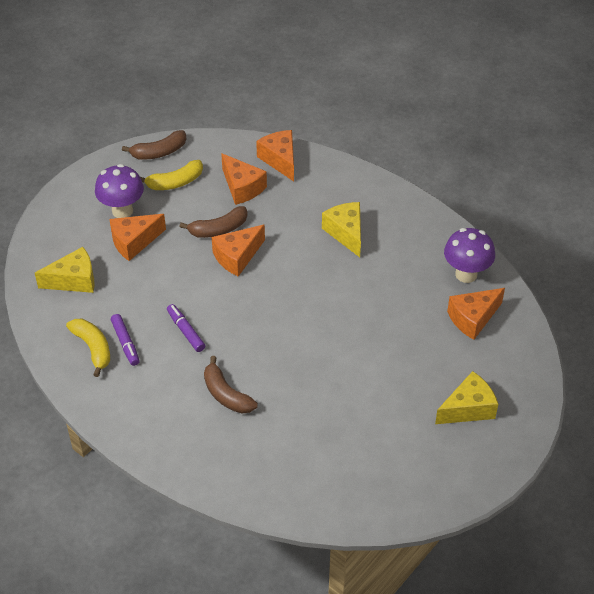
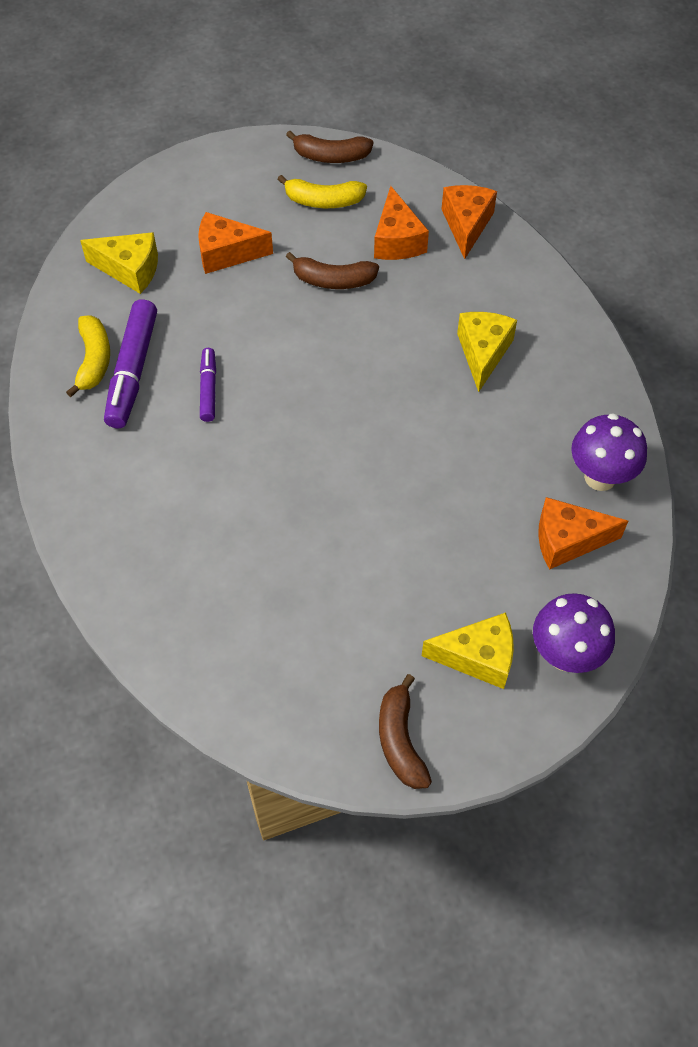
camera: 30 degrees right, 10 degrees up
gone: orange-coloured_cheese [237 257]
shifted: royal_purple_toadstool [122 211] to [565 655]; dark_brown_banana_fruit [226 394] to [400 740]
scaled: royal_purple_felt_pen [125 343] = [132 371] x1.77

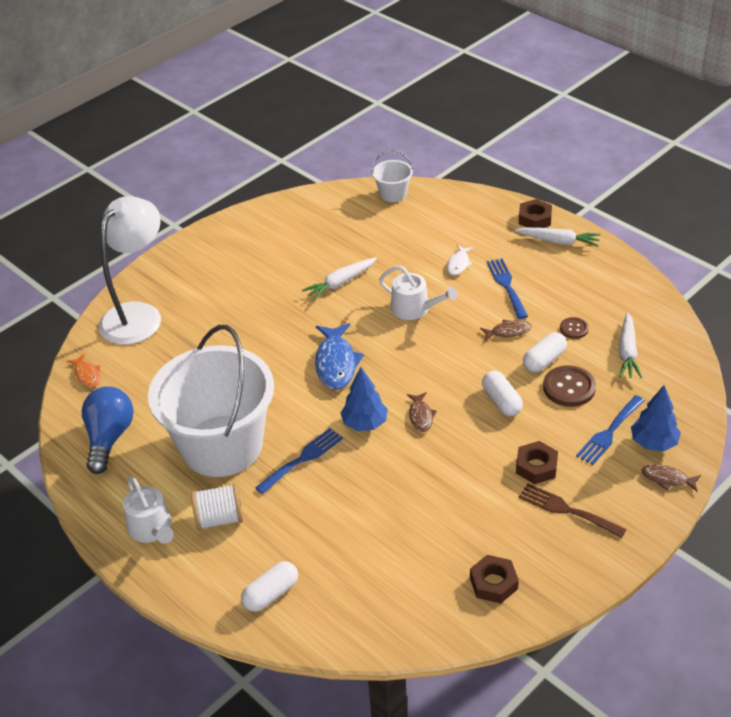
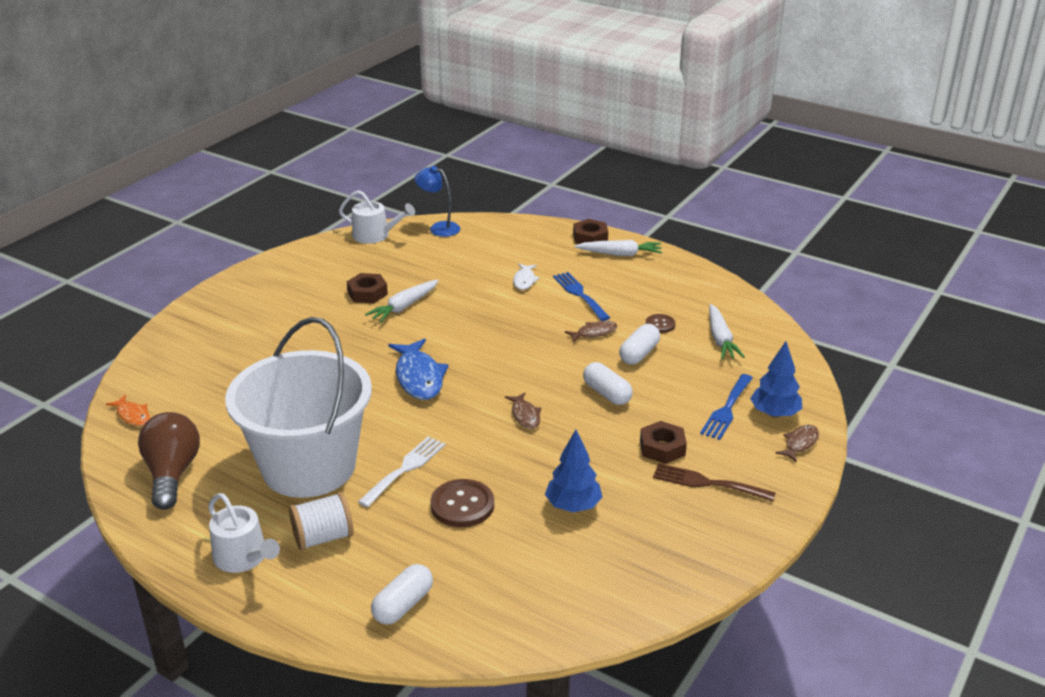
camera: 15 degrees left, 10 degrees down
gone: snow-white_lamp [138 315]
shifted: snow-white_watering_pot [414 309] to [375 235]; dark_brown_sewing_button [569 387] to [462 505]; cobalt_toy_tree [365 424] to [573 506]; dark_brown_hexagon_nut [493 583] to [367 293]
swapped: snow-white_sand_bucket [393 194] to cobalt_lamp [439 228]
repainted: cobalt_light_bulb [109 438] to dark_brown_light_bulb [172 473]; cobalt_dinner_fork [302 459] to snow-white_dinner_fork [405 469]
rotated: dark_brown_fish_figure [667 479] = [800 443] 120 degrees clockwise

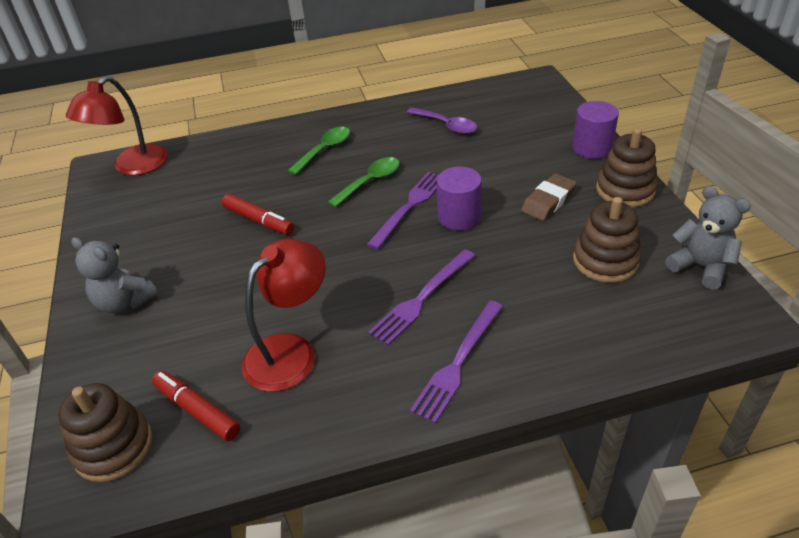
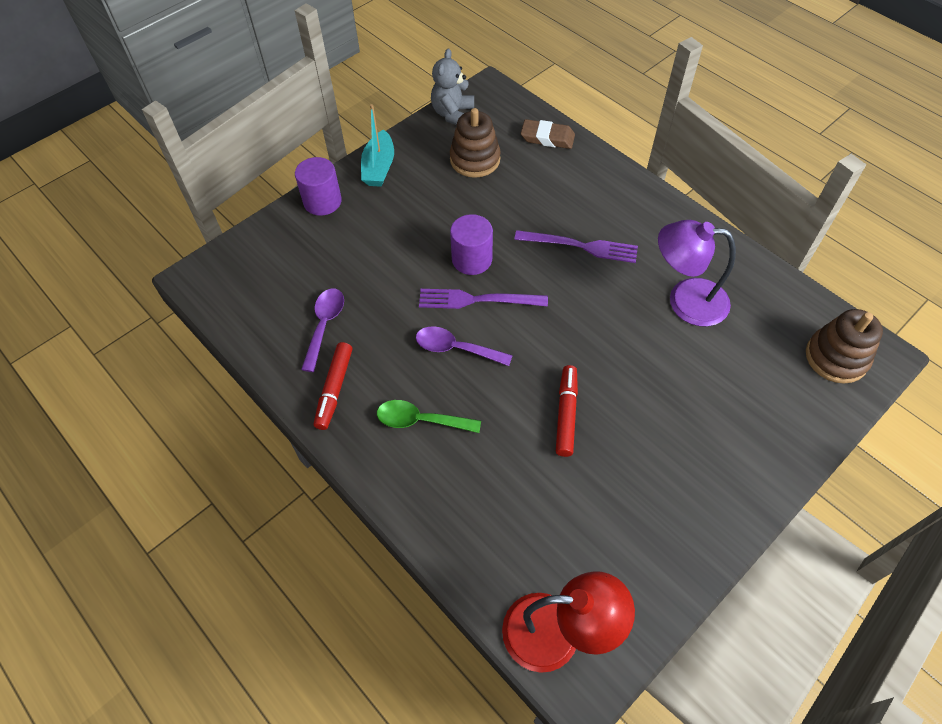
camera: 120 degrees left, 15 degrees up
gone: gray_teddy_bear [125 302]; royal_purple_dinner_fork [458 362]
shifted: dark_brown_eraser [548 201] to [547 138]; crimson_felt_pen [197 411] to [334 389]
swapped: dark_brown_ring_stacker [625 190] to aqua_boat [379 167]
repainted: leaf-green_tablespoon [370 182] to royal_purple_tablespoon [456 348]; crimson_lamp [290 351] to royal_purple_lamp [685 300]

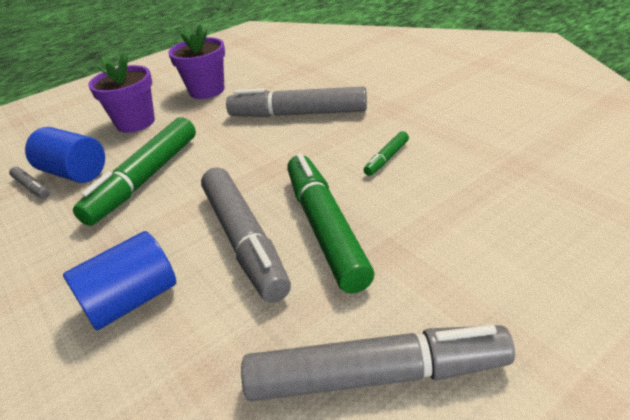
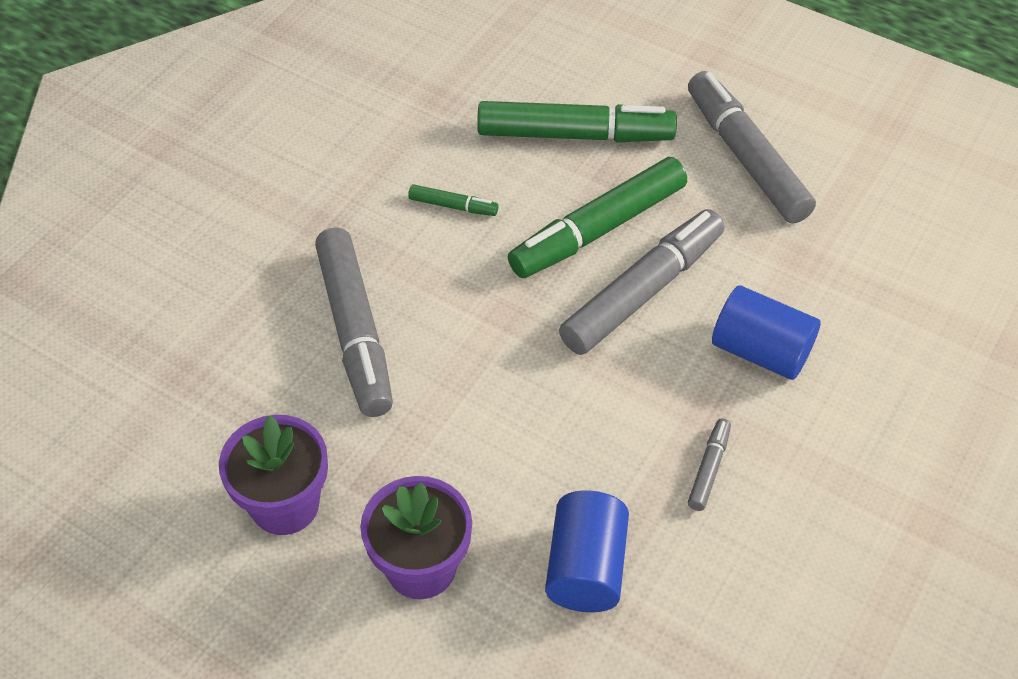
camera: 115 degrees left, 15 degrees up
shifted: leaf-green_felt_pen [145 179] to [575 135]; gray_felt_pen [32 187] to [709 469]

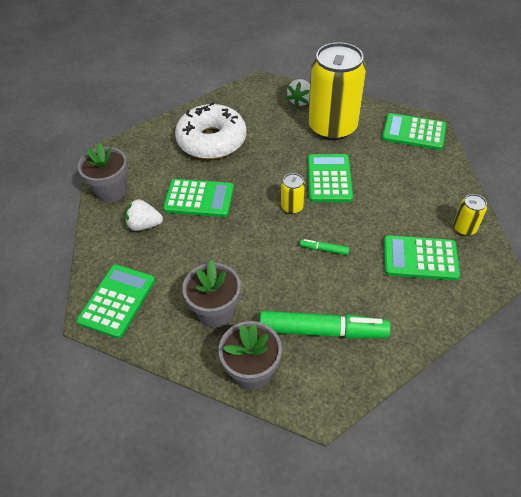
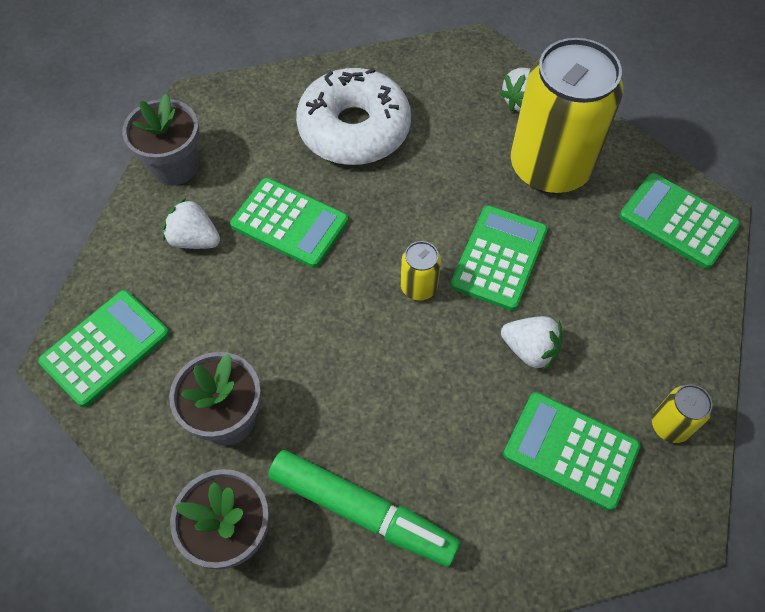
camera: 20 degrees right, 10 degrees up
gone: leaf-green_felt_pen [324 249]
new: snow-white_toy_strawberry [530 350]

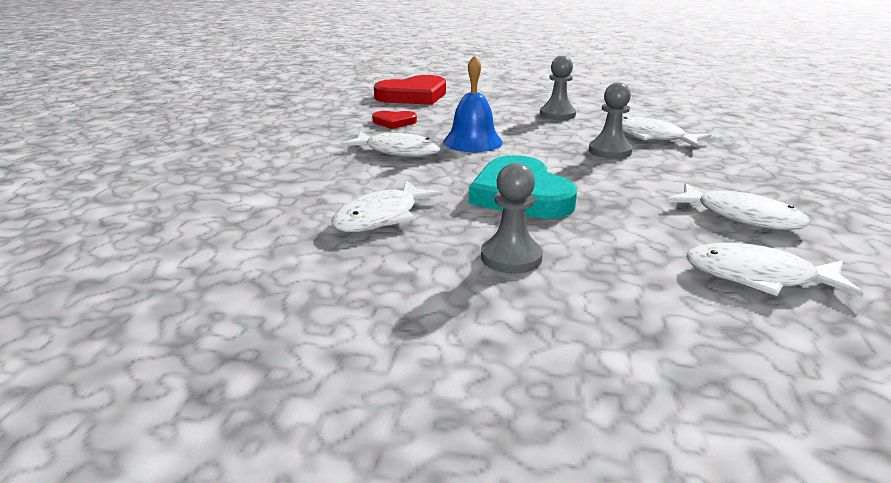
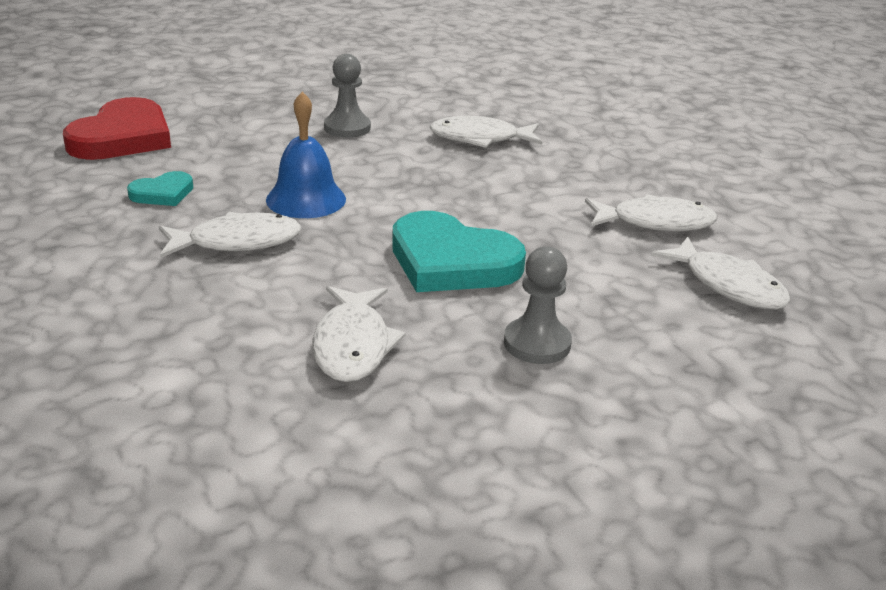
camera: 40 degrees left, 5 degrees up
gone: gray_game_pawn [610 151]
repainted: crimson_heart [394 122] to aqua_heart [163 193]
rotated: snow-white_fish_figure [758 277] = [728 285] 105 degrees counterclockwise

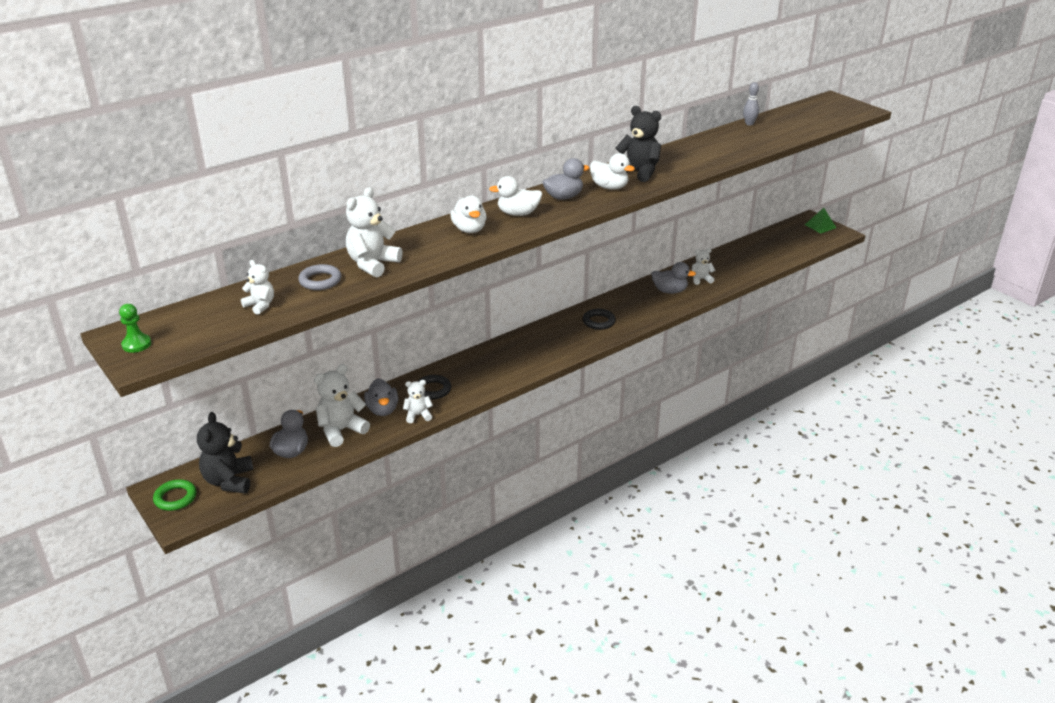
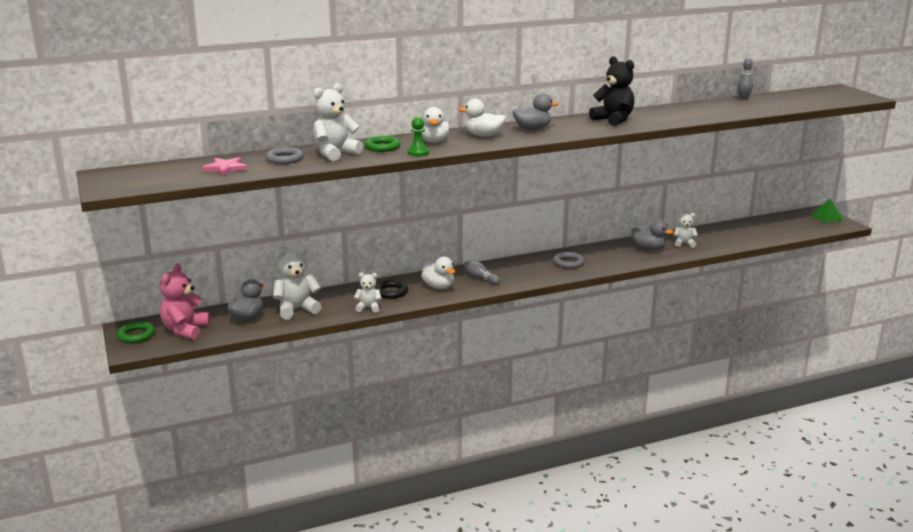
camera: 15 degrees right, 10 degrees down
gone: gray_rubber_duck [382 410]
new: leaf-green_torus [382 147]; gray_tenpin [480 278]
shifted: snow-white_rubber_duck [609 187] to [438 286]; leaf-green_game_pawn [136 344] to [418 153]
swapped: snow-white_teddy_bear [260 305] to rose-pink_star [225 168]
repainted: jet-black_torus [599 322] to gray_torus [568 263]; jet-black_teddy_bear [229 481] to rose-pink_teddy_bear [185 330]

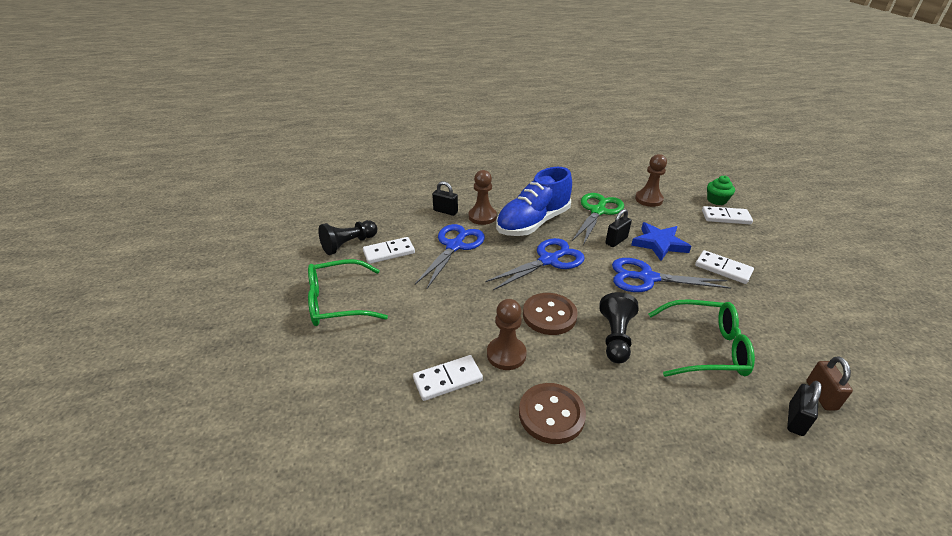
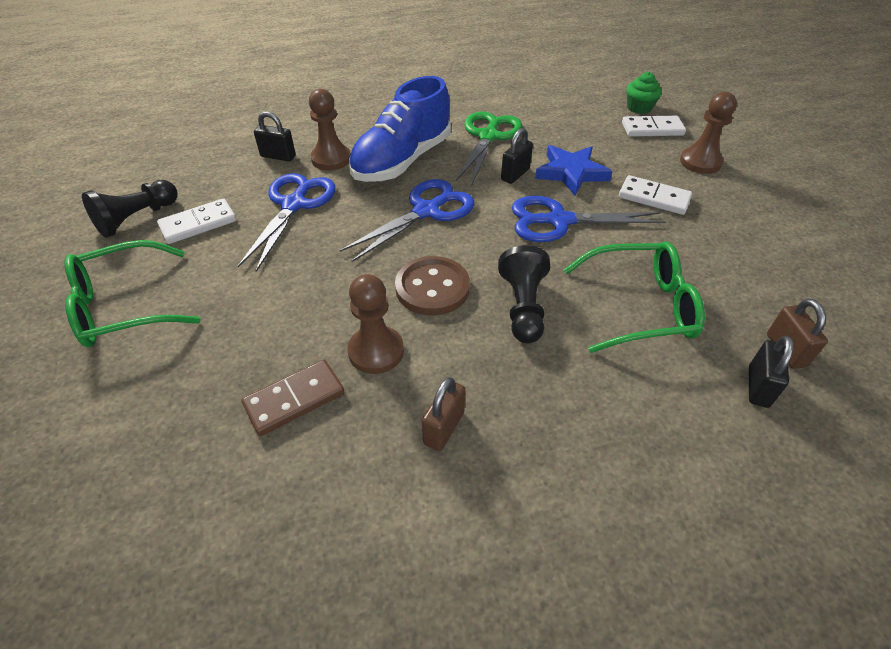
camera: 10 degrees left, 10 degrees up
shifted: dark_brown_game_pawn [648 199] to [700 162]
swapped: dark_brown_sewing_button [551 414] to dark_brown_padlock [444 428]
repainted: snow-white_domino_tile [447 379] to dark_brown_domino_tile [294 399]

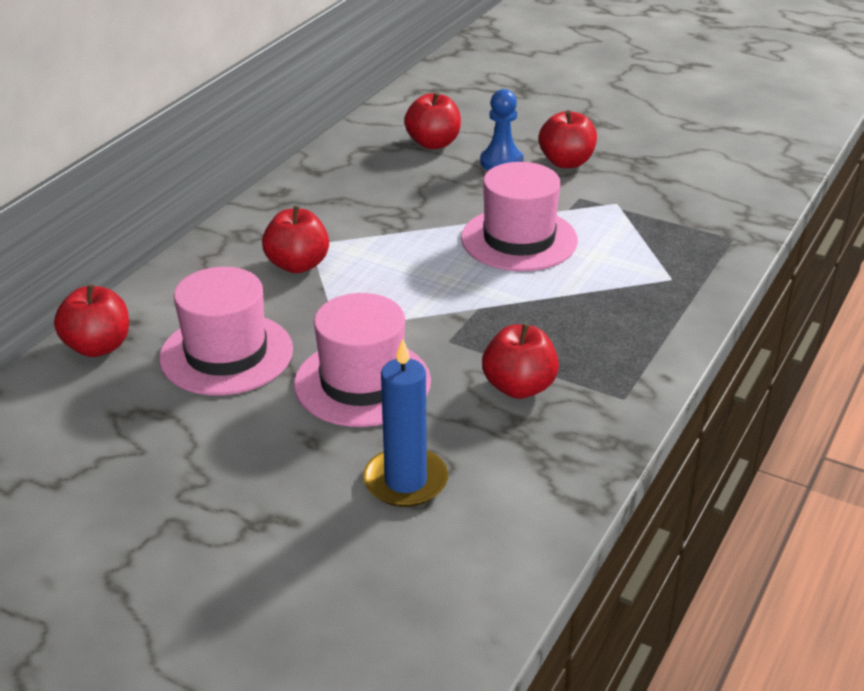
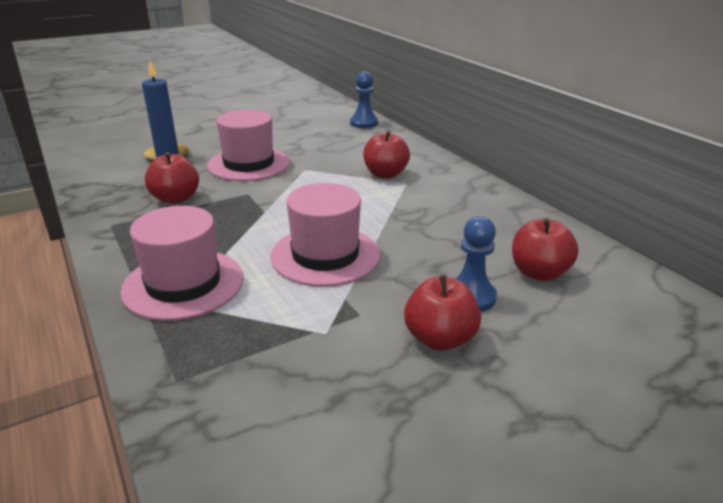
camera: 120 degrees right, 5 degrees down
shifted: rose-pink_hat [226 354] to [183 284]
swapped: crimson_apple_fruit [98 347] to cobalt_game_pawn [364 123]

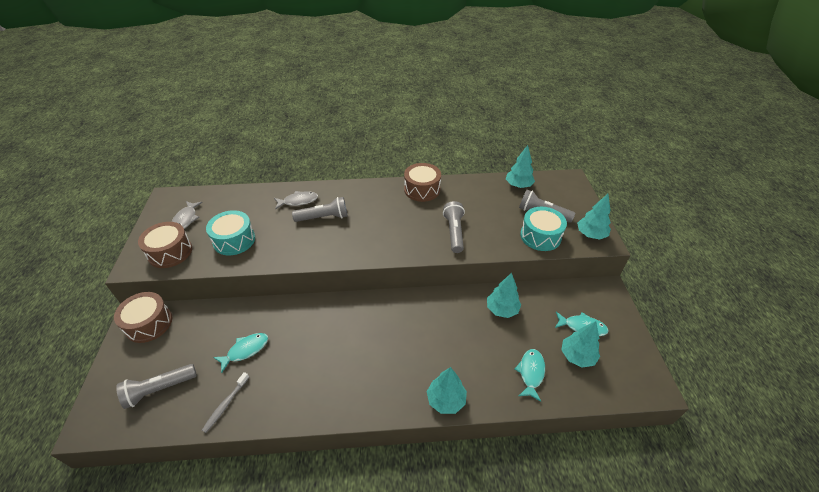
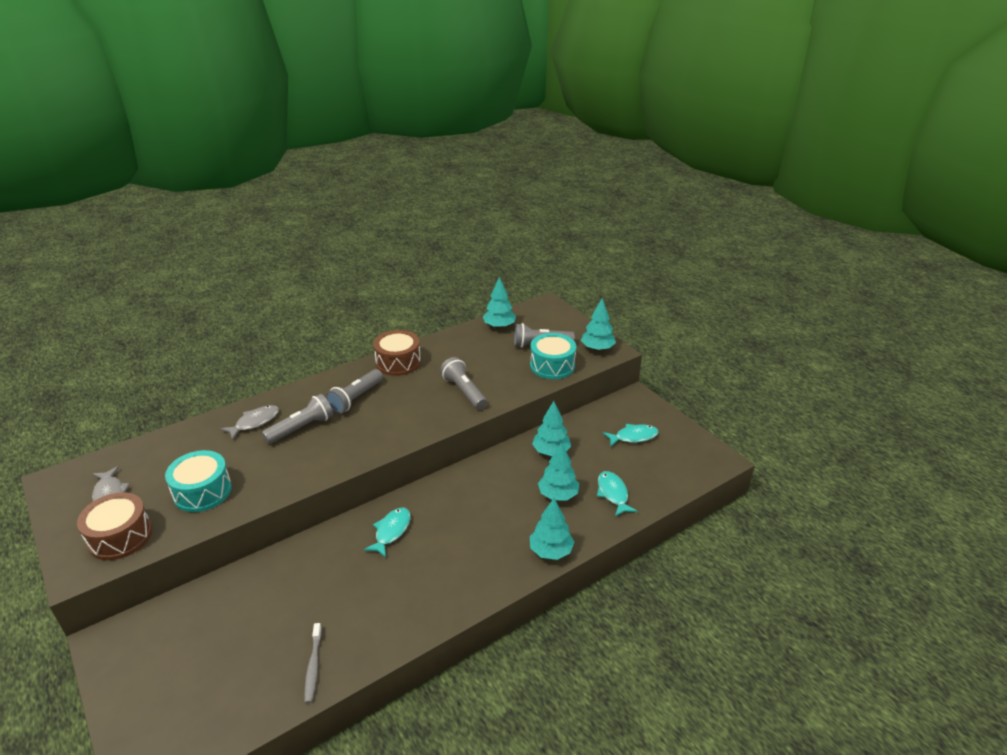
camera: 30 degrees left, 10 degrees down
gone: dark_brown_snare_drum [149 323]
shifted: aqua_toy_tree [577 356] to [558 495]; aqua_fish_figure [245 350] to [391 531]; gray_torch [159 389] to [355 398]

